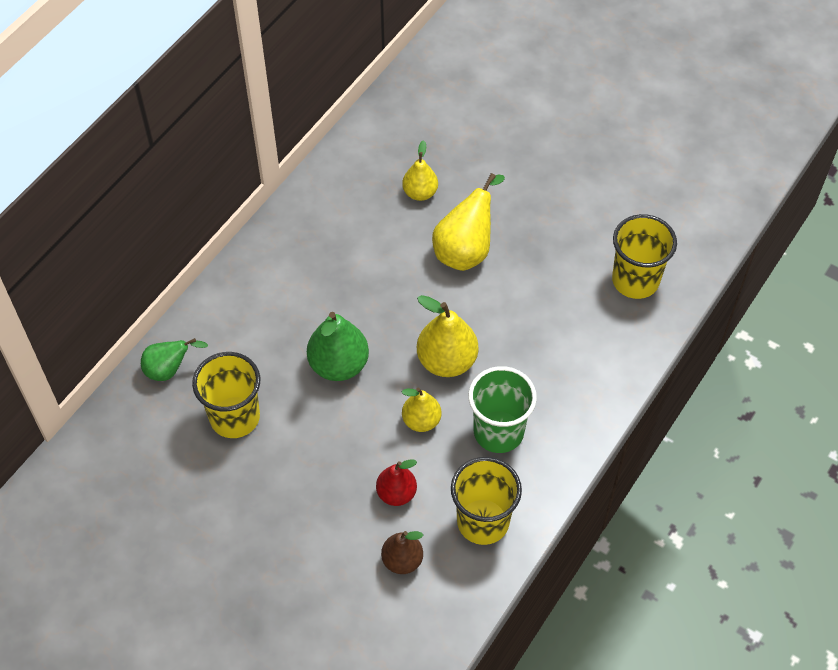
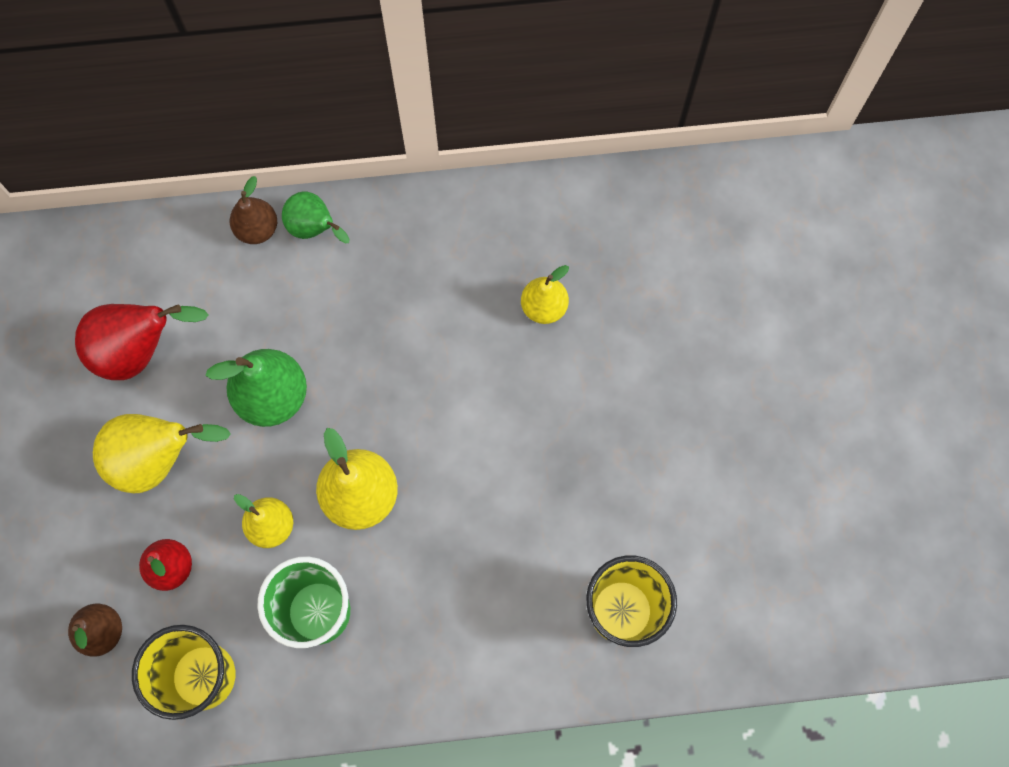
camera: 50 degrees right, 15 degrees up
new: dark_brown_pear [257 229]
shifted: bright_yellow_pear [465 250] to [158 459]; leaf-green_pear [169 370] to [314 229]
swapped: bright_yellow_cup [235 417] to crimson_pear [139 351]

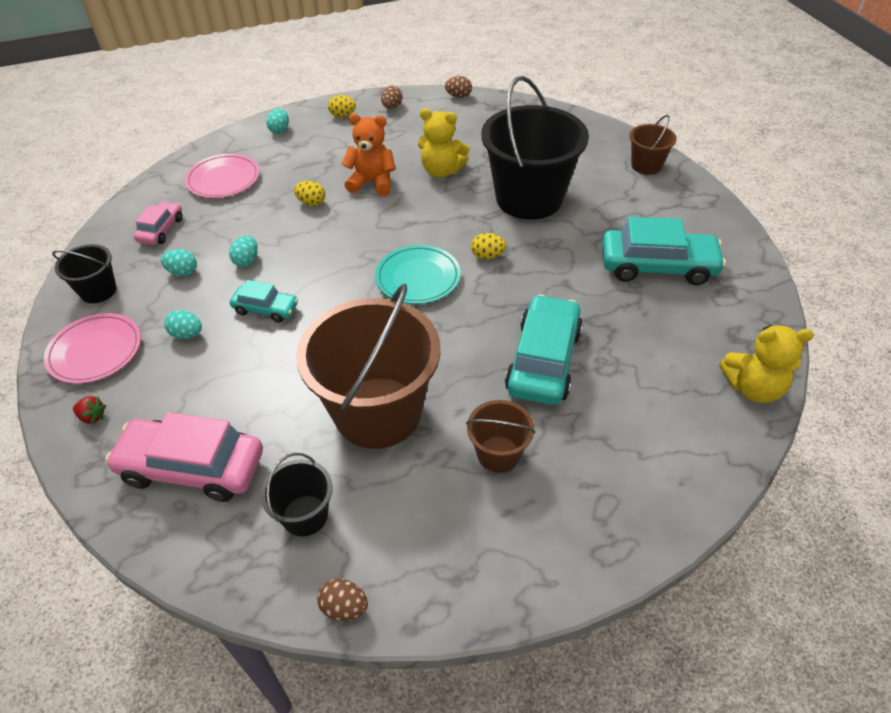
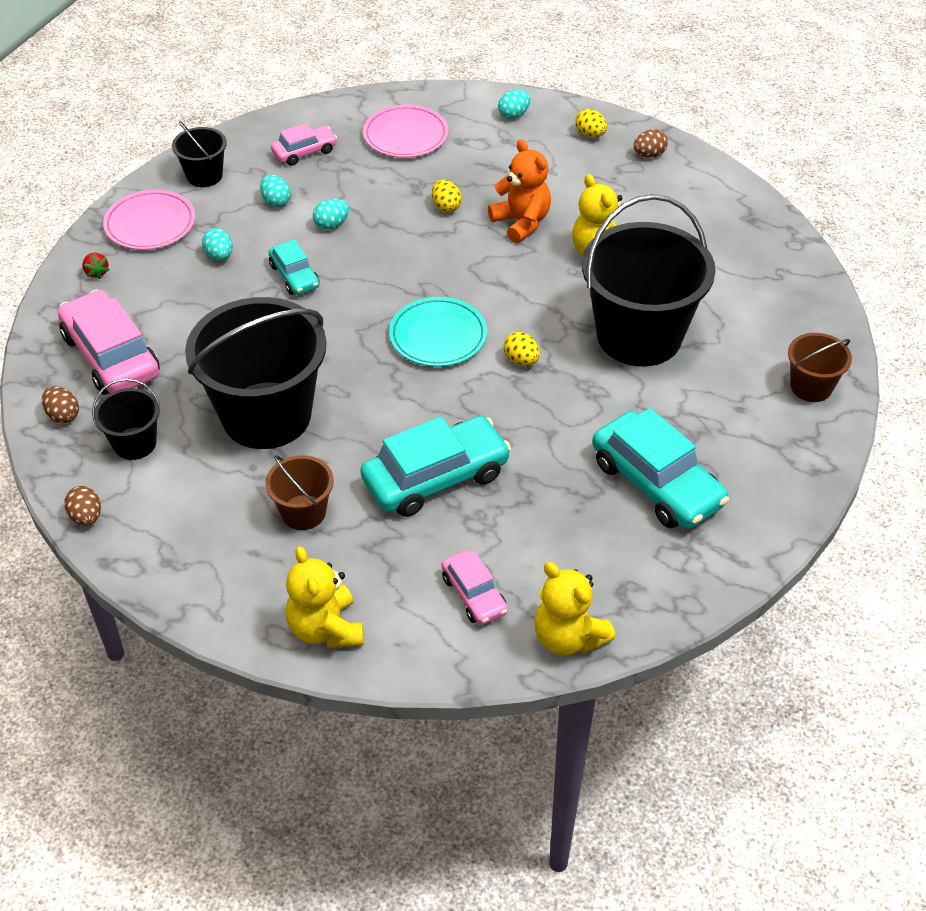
camera: 45 degrees right, 0 degrees up
new: bright_yellow_teddy_bear [325 629]; rose-pink_automobile [474 594]
shifted: dark_brown_egg_shape [458 96] to [63 415]
repainted: dark_brown_sand_bucket [378 412] to jet-black_sand_bucket [266 415]

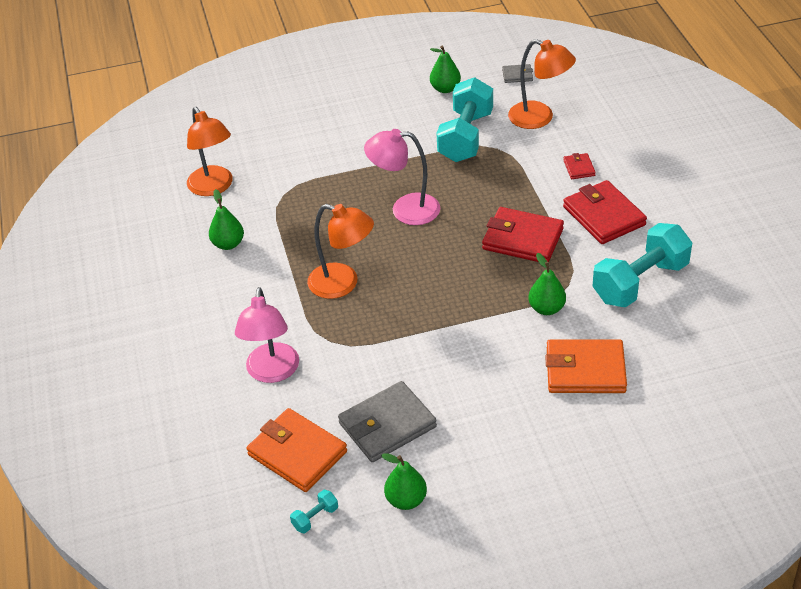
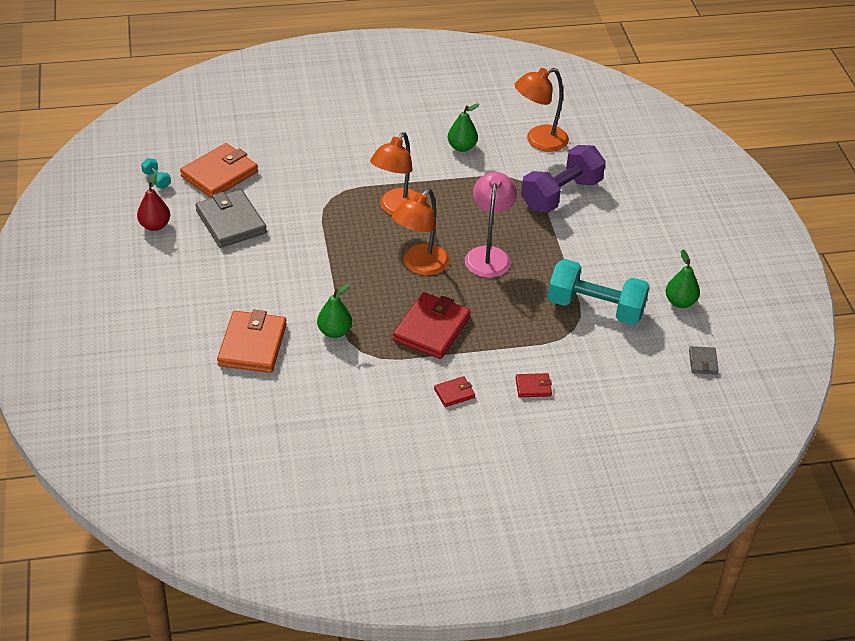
camera: 90 degrees right, 0 degrees up
gone: aqua_hand_weight [640 282]; rose-pink_lamp [272 372]
new: royal_purple_hand_weight [561 194]
shifted: orange-coloured_lamp [539 118] to [420 266]
repainted: leaf-green_pear [406 500] to crimson_pear [155 225]
scaled: crimson_billfold [604 216] = [454 393] x0.48

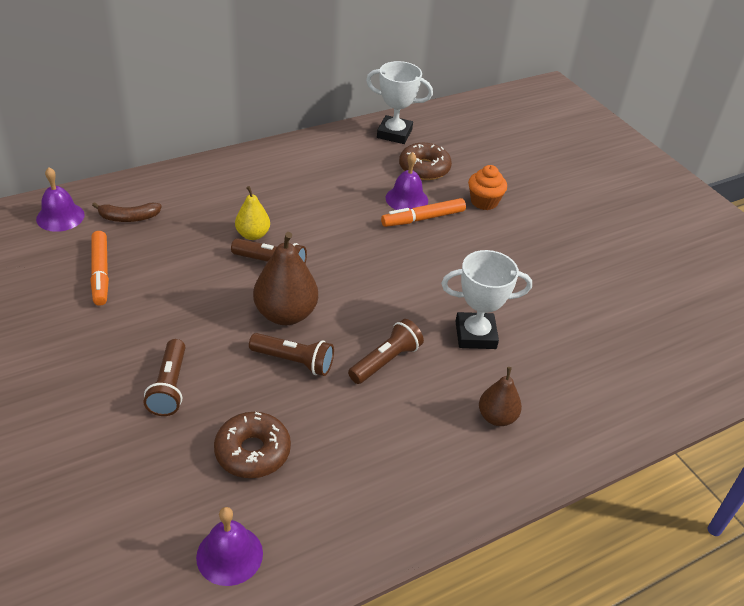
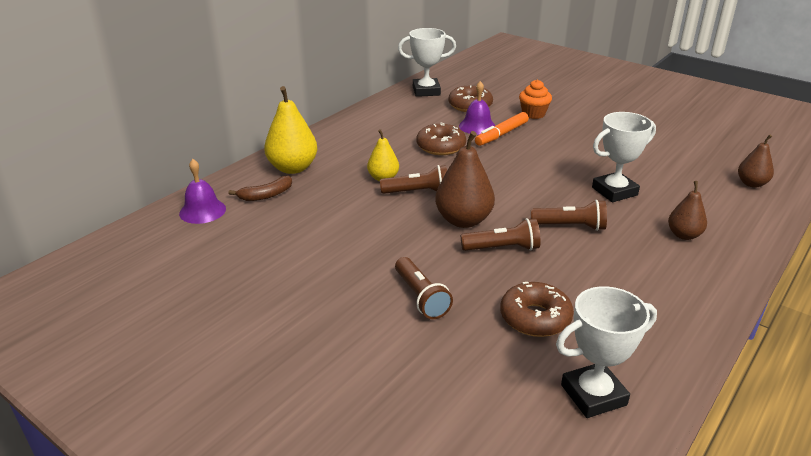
camera: 20 degrees left, 10 degrees down
gone: orange-coloured_felt_pen [100 273]
new: bright_yellow_pear [293 168]; dark_brown_doughnut [441 146]; dark_brown_pear [751 184]
swapped: royal_purple_bell [229 555] to snow-white_trophy [593 395]
rotated: dark_brown_torch [386 361] = [570 226] 75 degrees clockwise

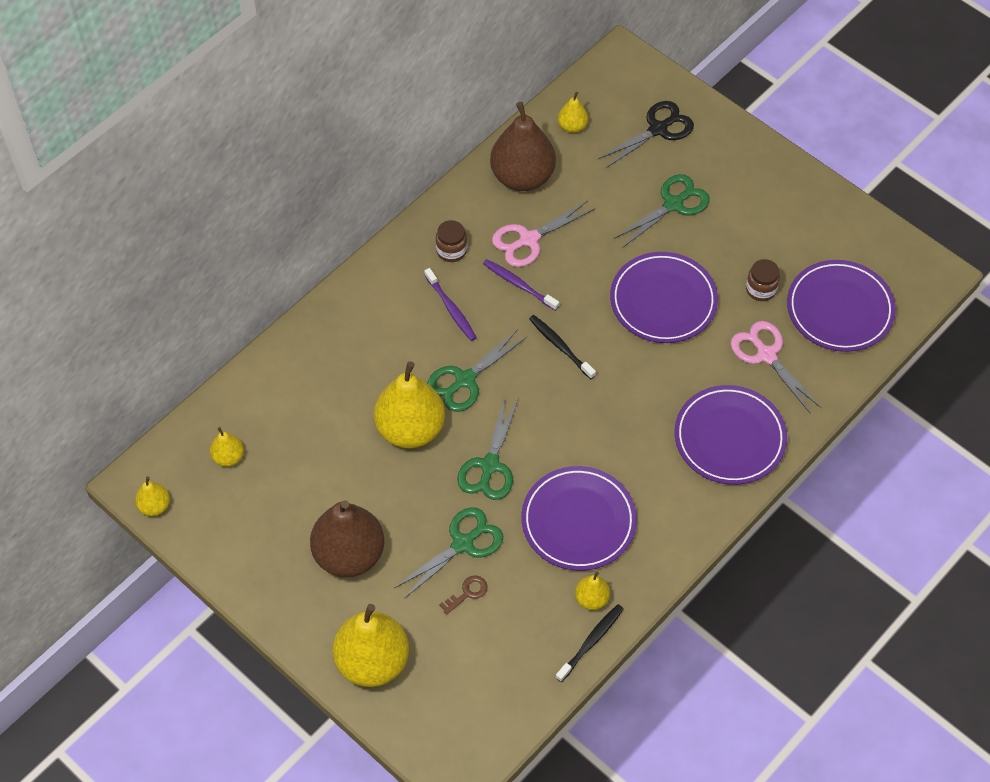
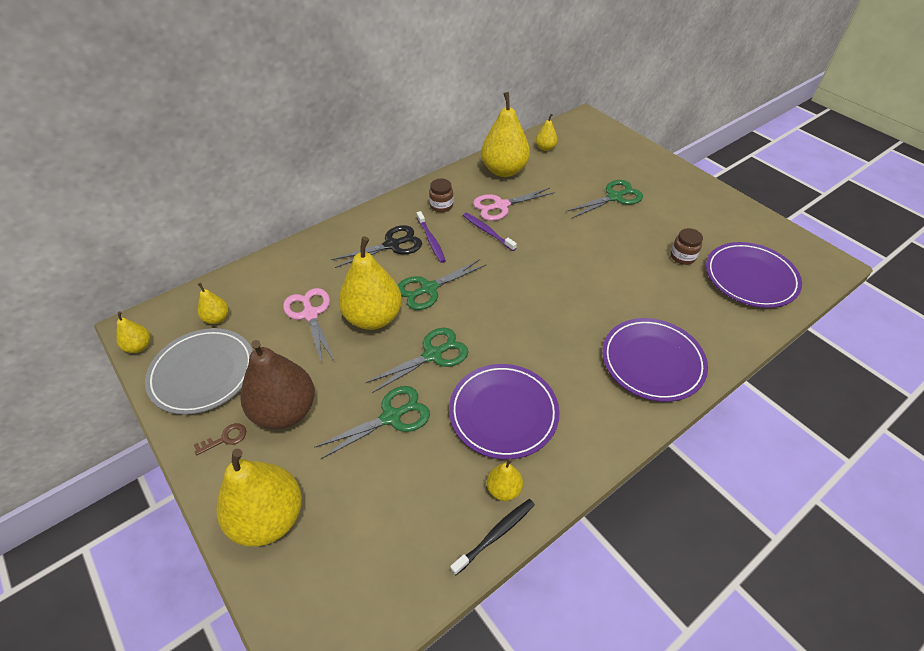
camera: 10 degrees right, 10 degrees down
gone: royal_purple_flat_dish [663 301]; jet-black_dental_brush [560 346]
new: gray_flat_dish [203 373]
shifted: jet-black_scissors [658 129] to [392 245]; rose-pink_scissors [766 355] to [310 314]; dark_brown_key [467 593] to [225 438]
repainted: dark_brown_pear [522 176] to bright_yellow_pear [504 170]
rotated: leaf-green_scissors [489 466] = [433 355] 150 degrees counterclockwise

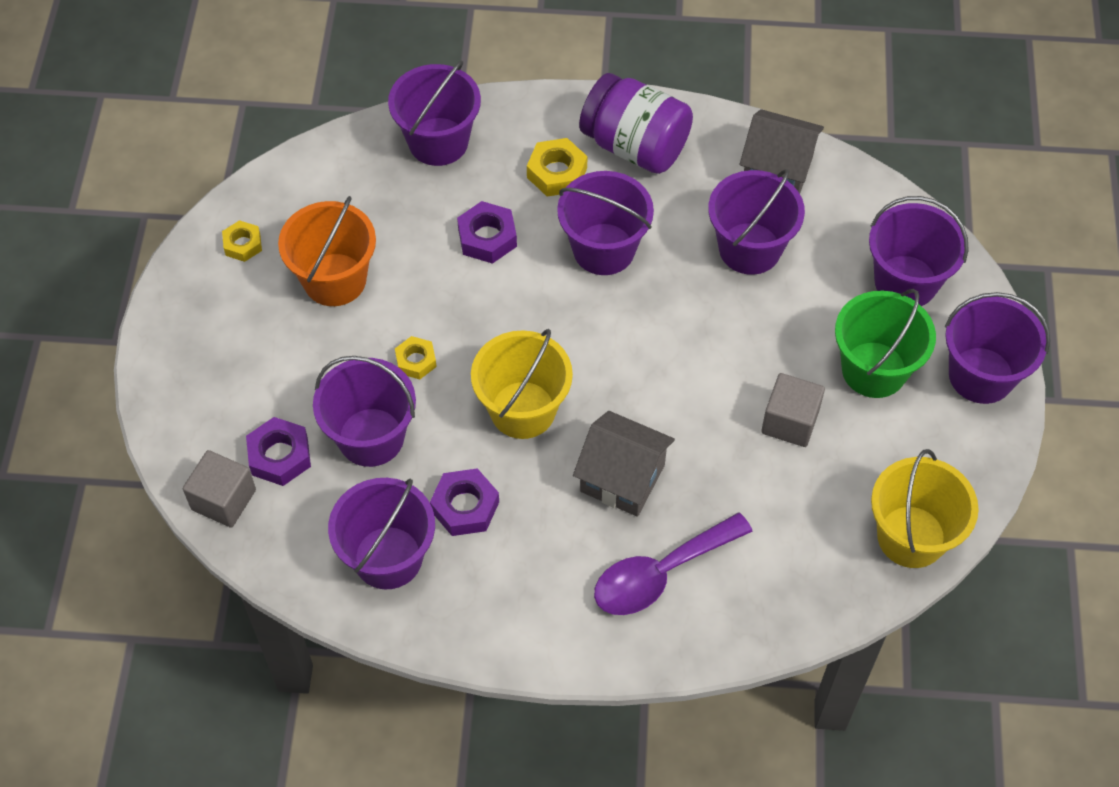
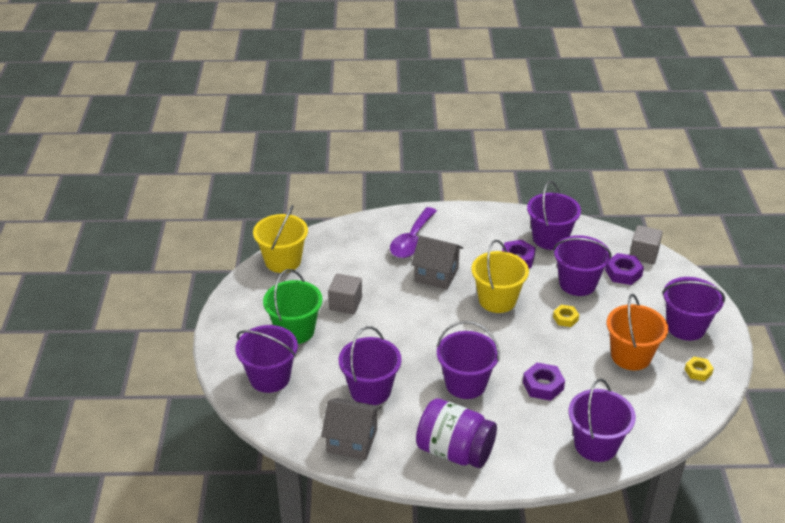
camera: 175 degrees right, 20 degrees down
gone: bright_yellow_hexagon_nut [557 173]
shifted: royal_purple_sand_bucket [981 375] to [685 327]
rotated: royal_purple_tablespoon [660 574] = [412 240] 150 degrees clockwise

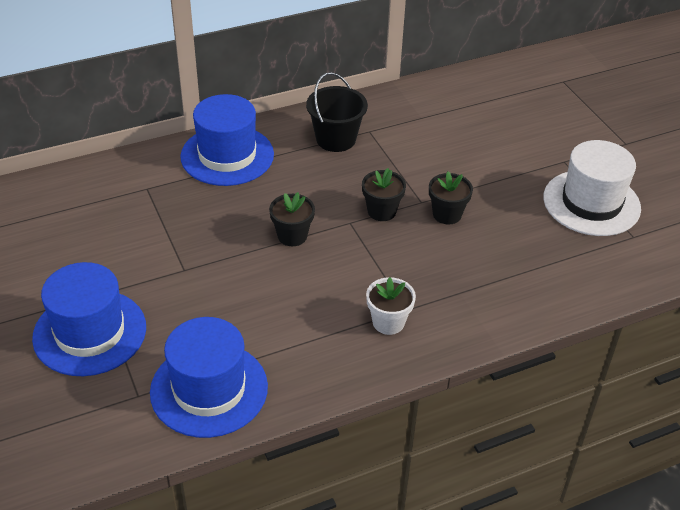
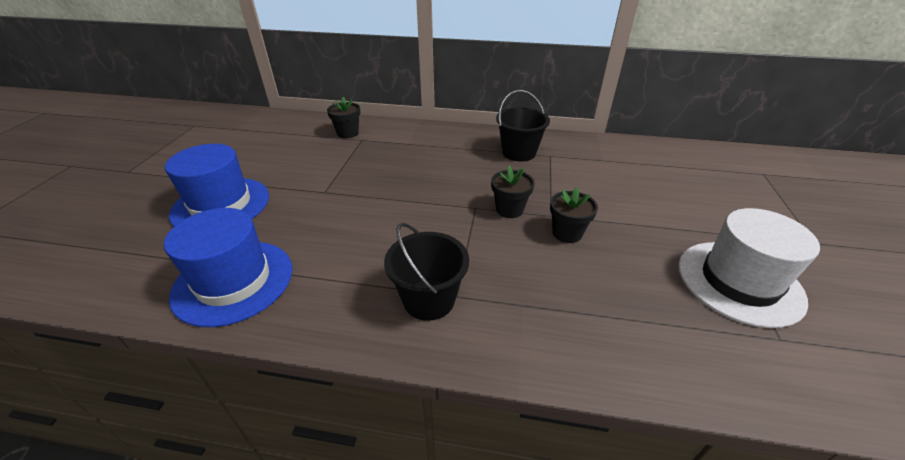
camera: 35 degrees right, 5 degrees down
gone: cobalt_hat [227 155]
shifted: jet-black_flower_pot [292 236] to [348 133]
swapped: snow-white_flower_pot [388 322] to jet-black_sand_bucket [429 299]

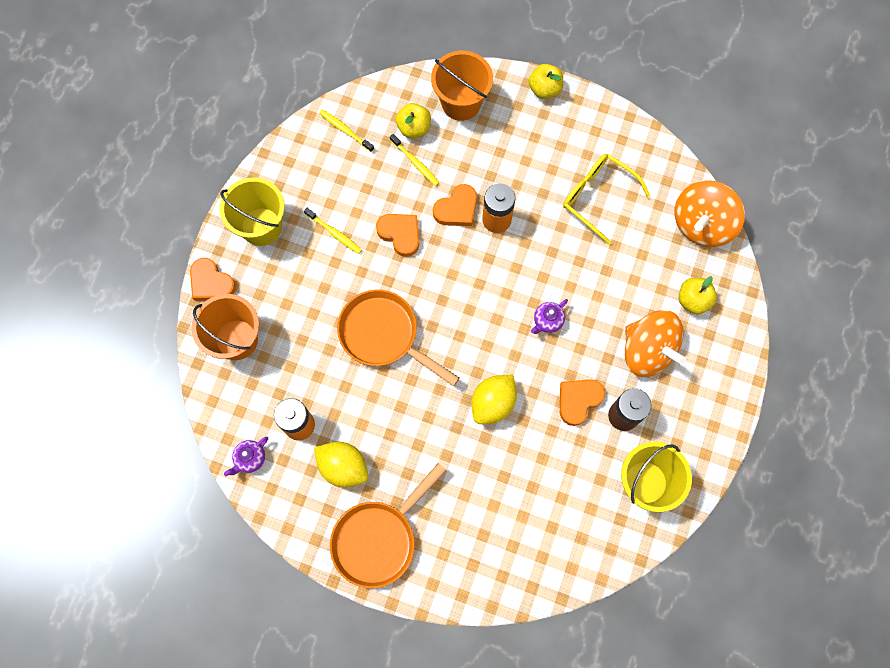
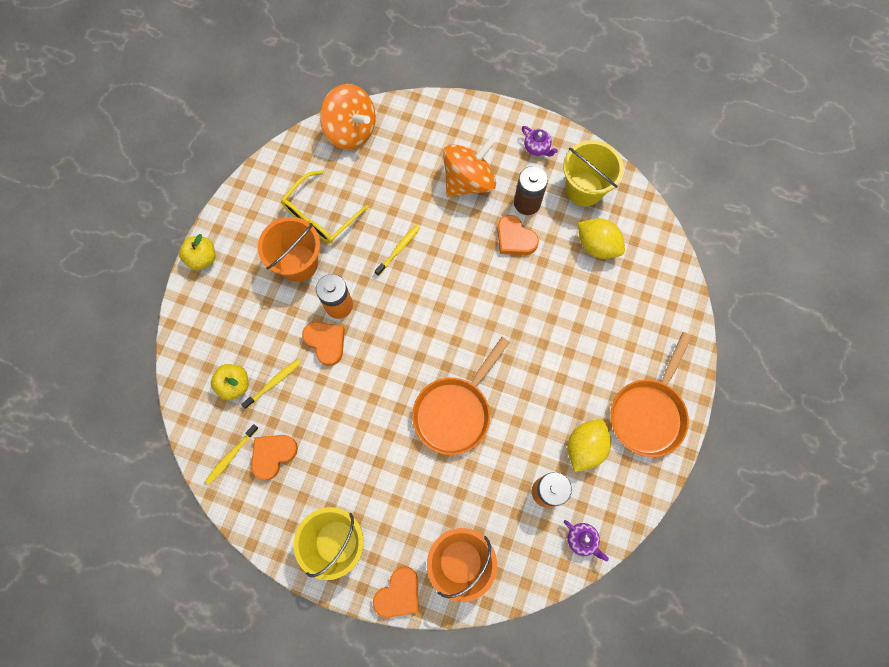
camera: 90 degrees left, 0 degrees up
gone: bright_yellow_apple_fruit [693 300]
shifted: orange-coloured_sand_bucket [461 103] to [298 263]; bright_yellow_dental_brush [334 233] to [399 249]; orange-coloured_heart [400 234] to [273 455]; royal_purple_china_teapot [547 321] to [537 148]; bright_yellow_citrus_fruit [493 403] to [597 245]
rotated: orange-coloured_frying_pan [379 538] = [648 412] 75 degrees clockwise

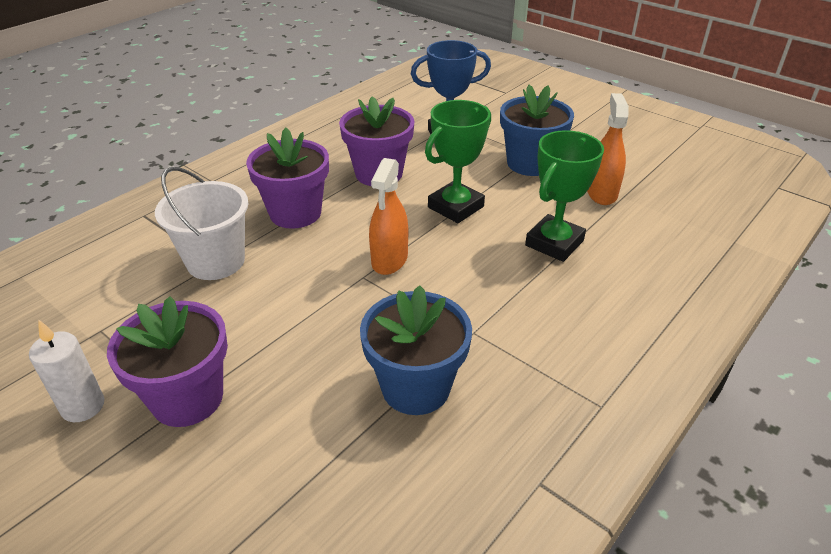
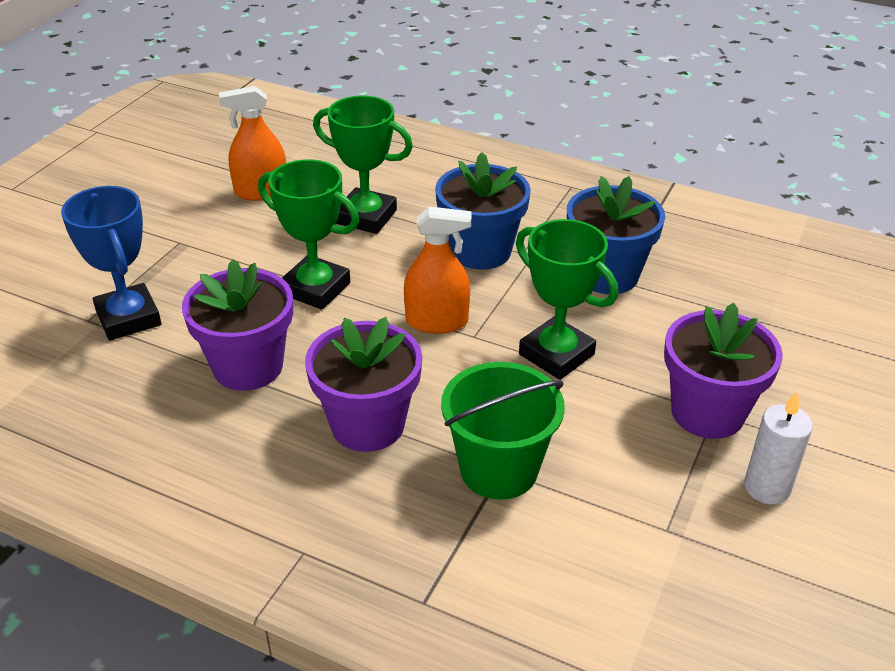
camera: 105 degrees left, 0 degrees up
new: leaf-green_trophy [556 354]
shifted: cobalt_flower_pot [530 163] to [480 251]
repainted: snow-white_sand_bucket [216 261] to leaf-green_sand_bucket [499 469]

